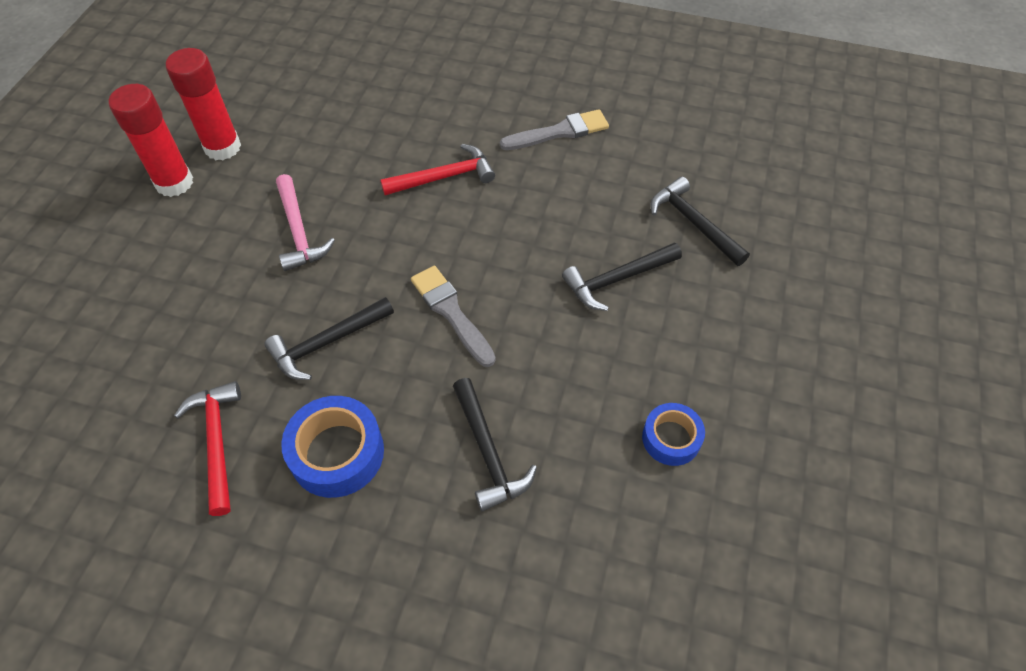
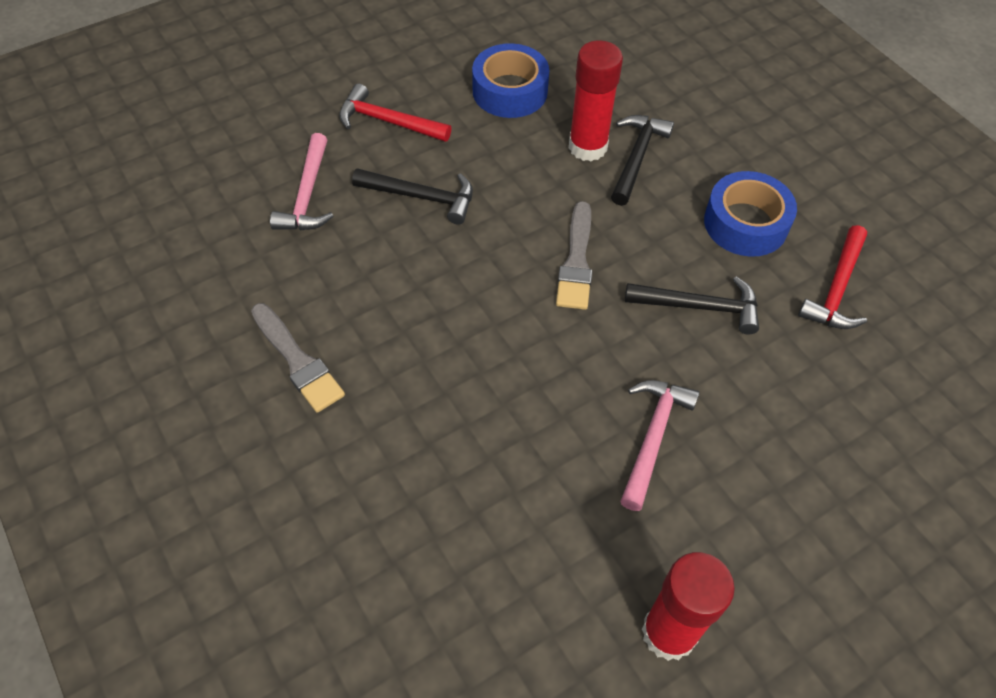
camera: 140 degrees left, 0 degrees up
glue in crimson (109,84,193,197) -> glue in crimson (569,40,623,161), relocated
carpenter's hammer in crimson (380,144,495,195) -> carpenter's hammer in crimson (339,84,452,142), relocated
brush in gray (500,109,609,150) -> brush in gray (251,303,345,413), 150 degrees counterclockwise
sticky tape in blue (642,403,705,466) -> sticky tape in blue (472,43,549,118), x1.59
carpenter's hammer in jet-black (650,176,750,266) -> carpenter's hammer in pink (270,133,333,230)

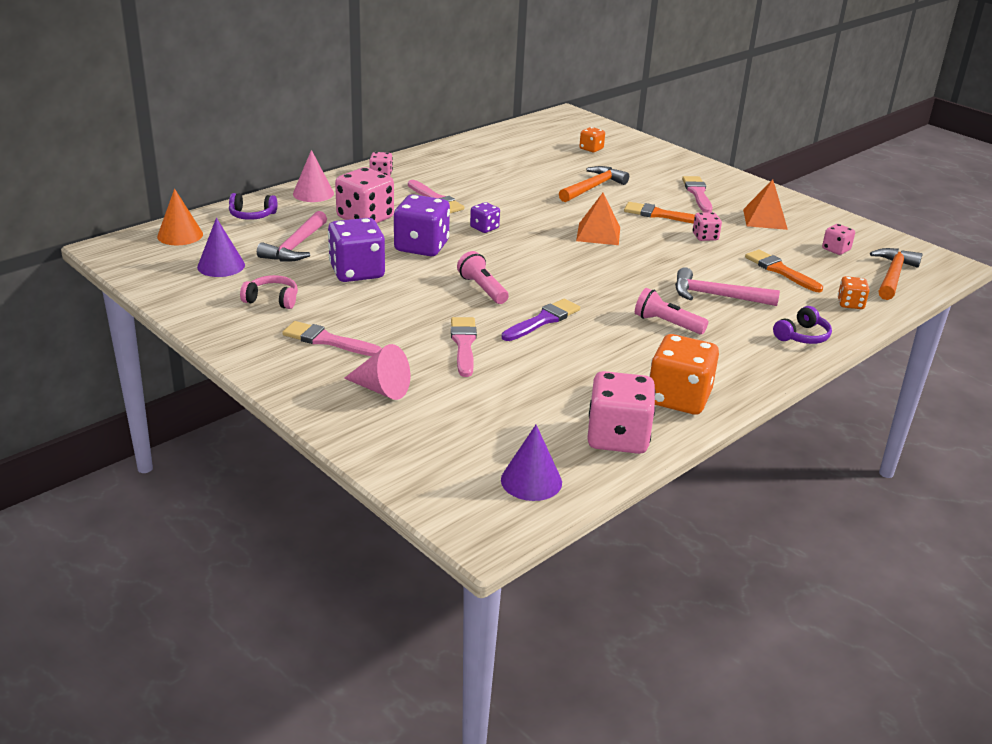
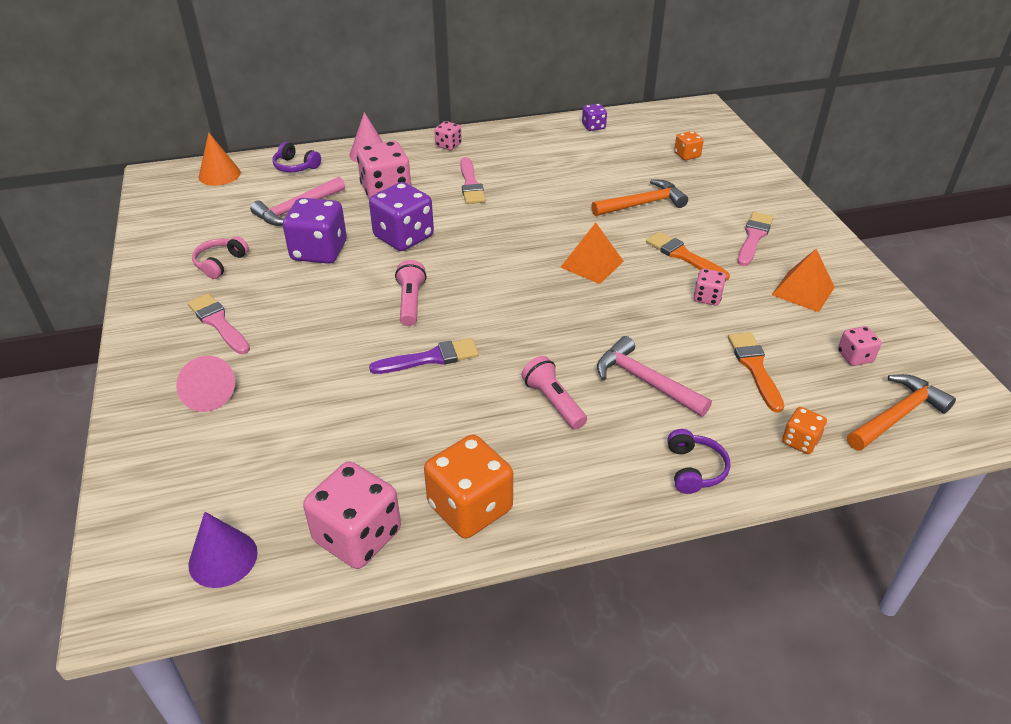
camera: 30 degrees right, 10 degrees up
cone shape in purple (197,218,245,277) -> none
over-ear headphones in pink (240,275,298,309) -> over-ear headphones in pink (192,236,249,279), 105 degrees counterclockwise
brush in pink (451,317,477,377) -> none
dice in purple (470,202,500,233) -> dice in purple (582,104,607,131), relocated
over-ear headphones in purple (773,306,832,344) -> over-ear headphones in purple (667,429,730,494), 75 degrees counterclockwise

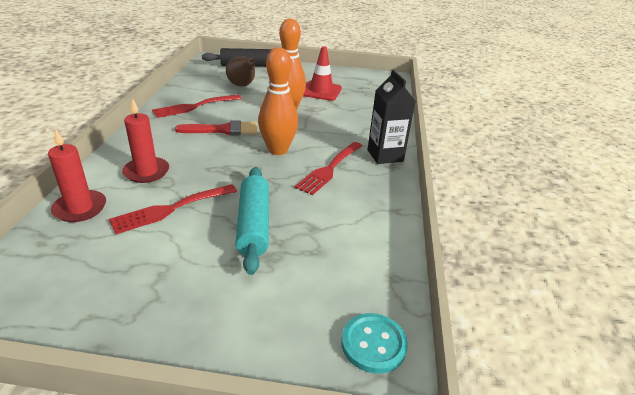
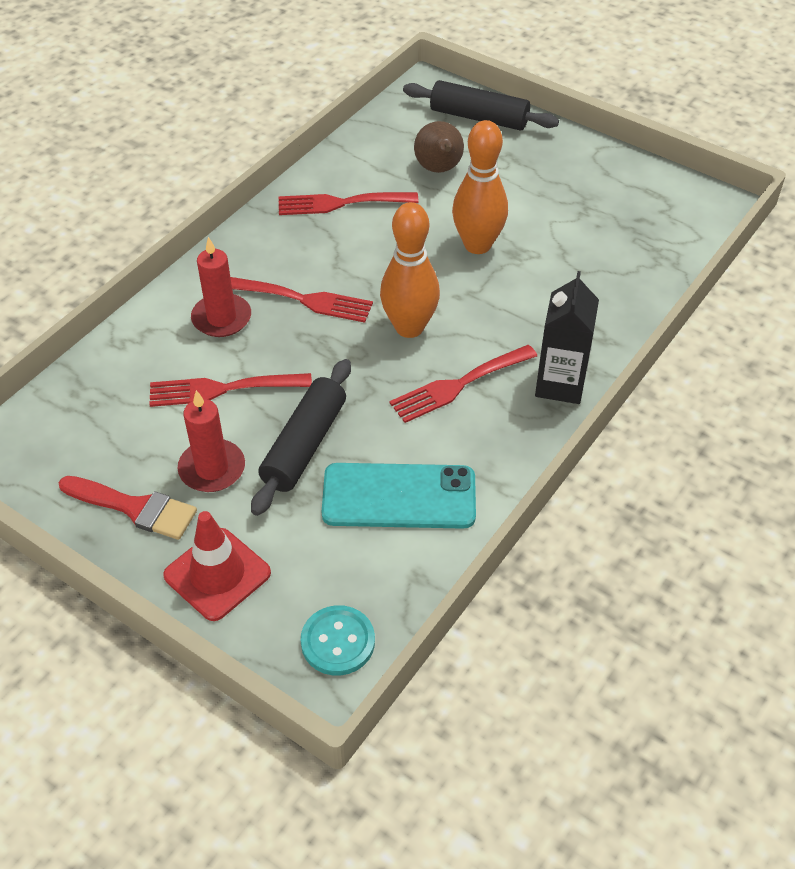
camera: 30 degrees right, 15 degrees up
candle in crimson (48,128,106,222) -> candle in crimson (178,390,245,492), relocated
brush in crimson (175,120,257,136) -> brush in crimson (59,476,197,540), relocated
pastry roller in teal (235,167,269,275) -> pastry roller in jet-black (251,359,351,516)
road cone in crimson (303,46,342,101) -> road cone in crimson (163,511,271,621), relocated
none -> fork in crimson (230,277,373,323)
none -> smartphone in teal (321,463,476,529)

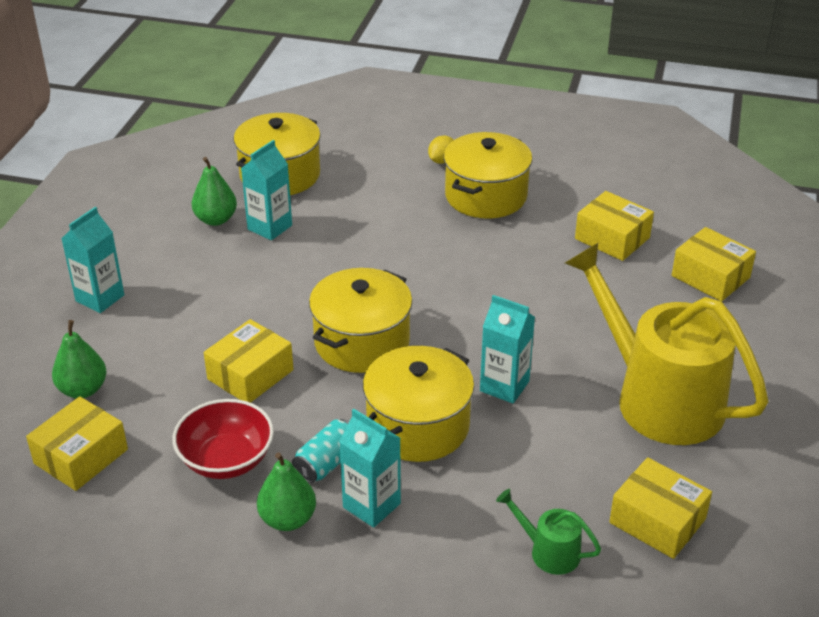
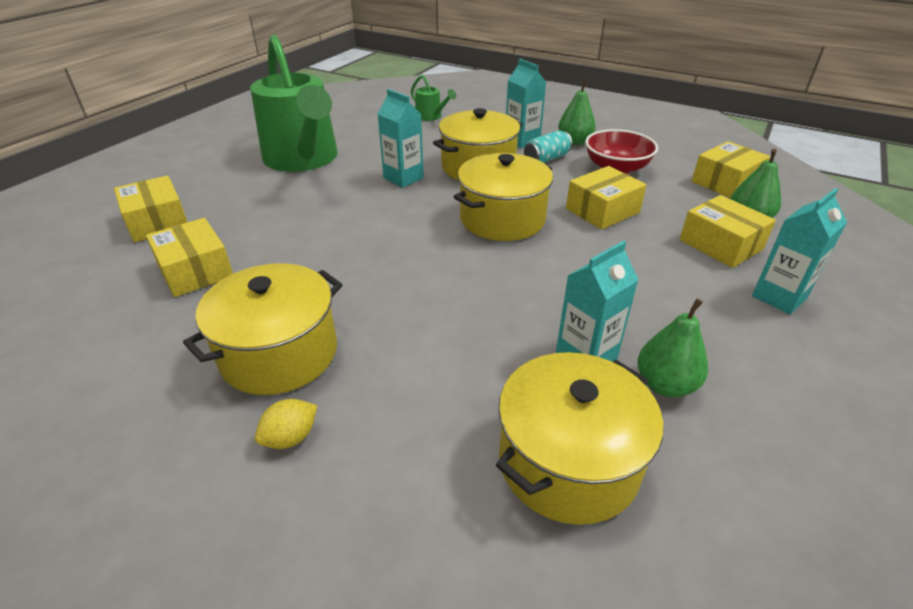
camera: 165 degrees left, 0 degrees up
sprinkling can in bright yellow (565,243,768,445) -> sprinkling can in green (250,35,338,172)
parcel in bright yellow (609,457,712,559) -> parcel in bright yellow (680,195,776,268), relocated

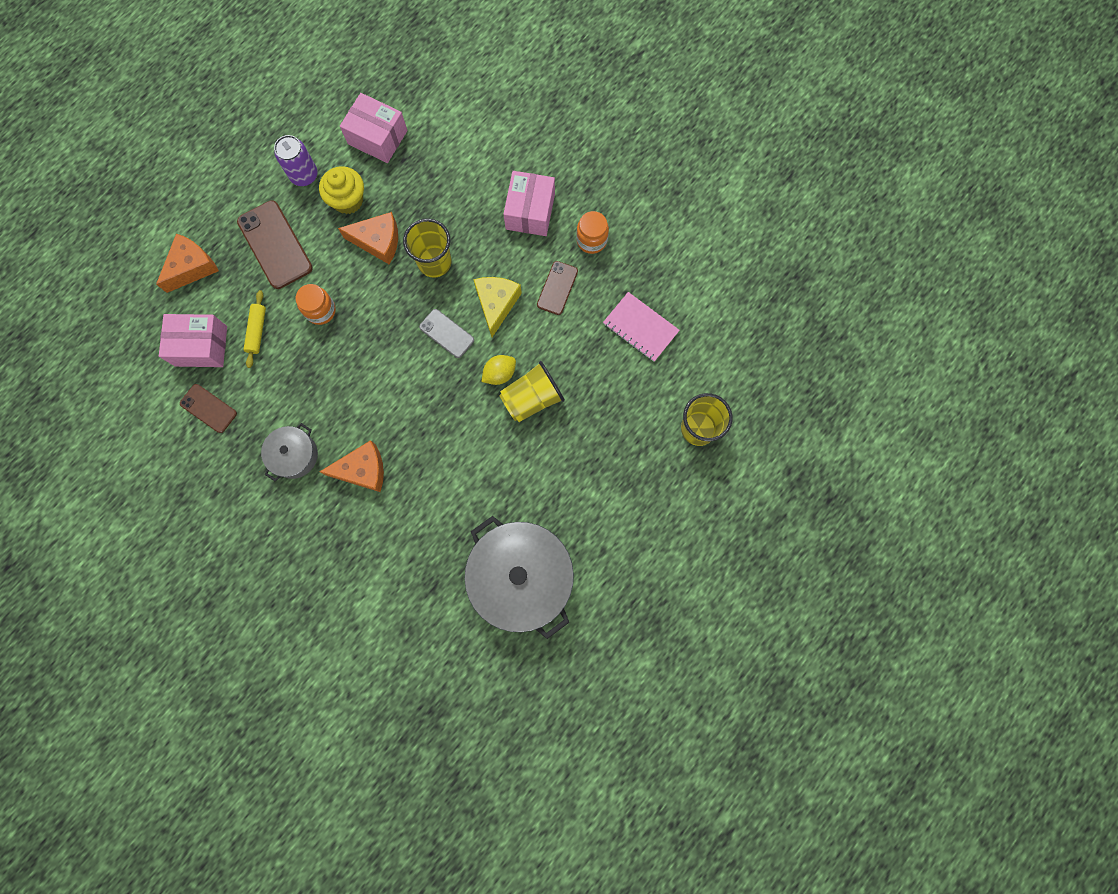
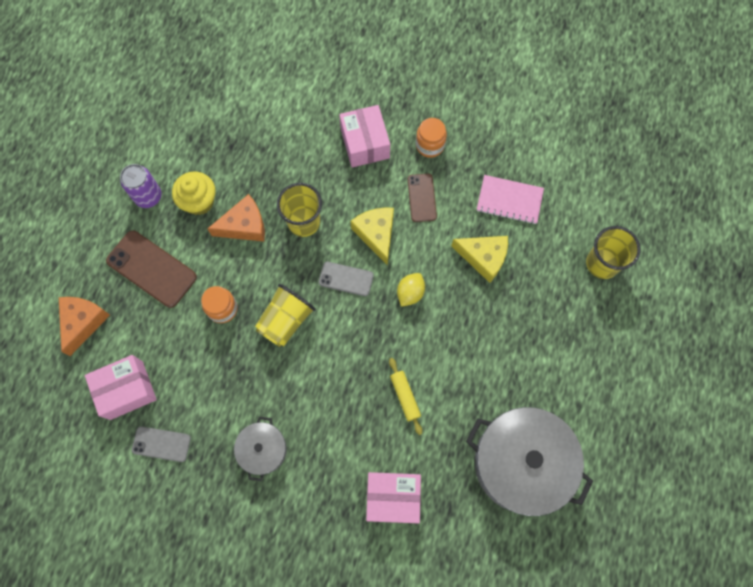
camera: 25 degrees left, 5 degrees down
smartphone in russet (180,384,237,433) -> smartphone in gray (132,426,191,462)
pastry roller in bright yellow (243,290,266,368) -> pastry roller in bright yellow (389,358,422,435), relocated
cheese in bright orange (320,440,384,492) -> none
parcel in pink (340,93,408,163) -> parcel in pink (366,472,421,523), relocated
cup in bright yellow (499,361,565,422) -> cup in bright yellow (255,284,316,347), relocated
none -> cheese in bright yellow (451,236,508,283)

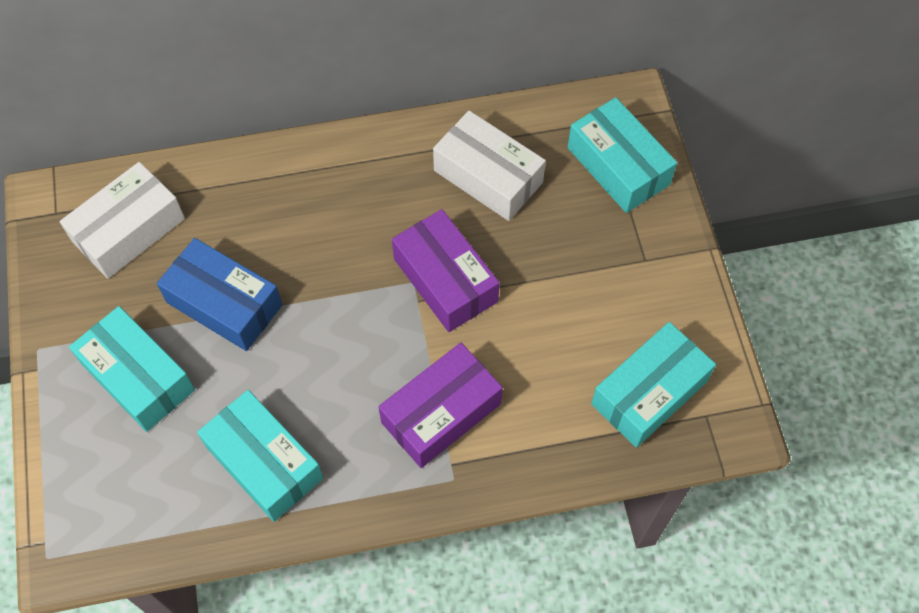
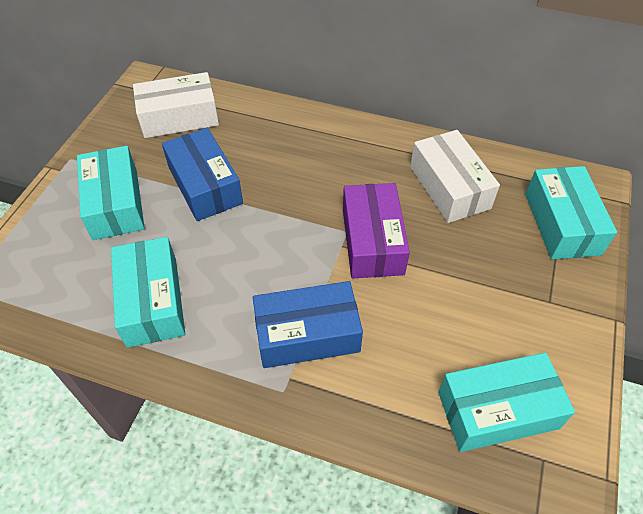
camera: 30 degrees right, 10 degrees down
parcel in purple (378,343,503,468) -> parcel in blue (253,281,363,368)

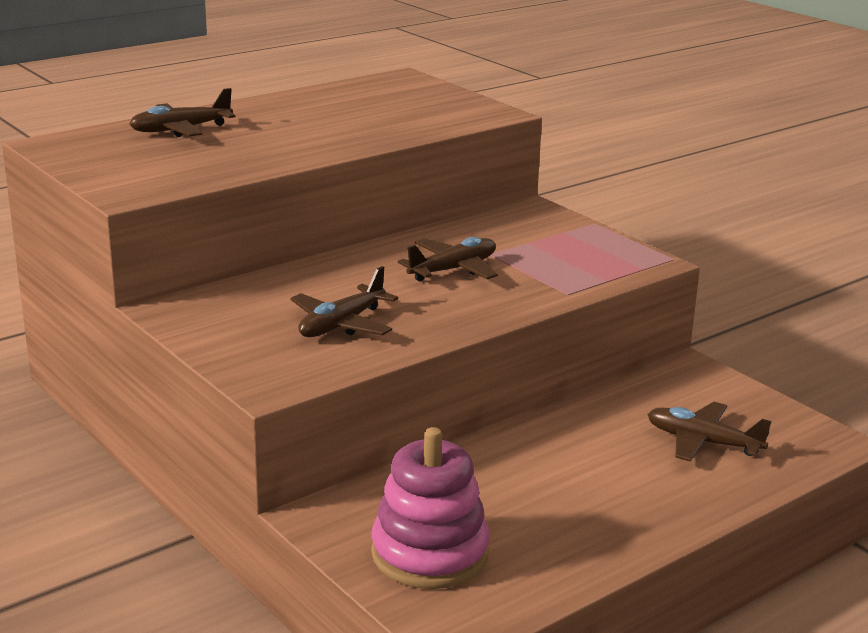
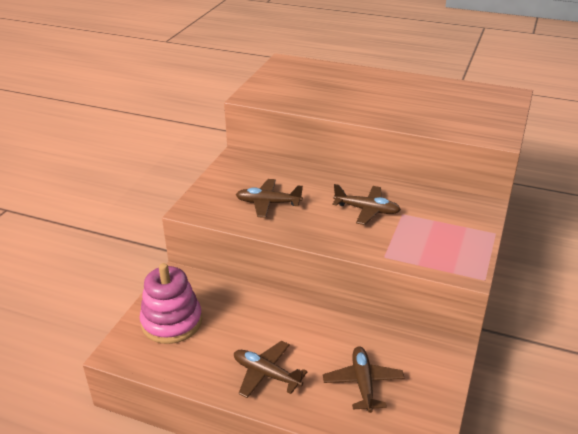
camera: 60 degrees right, 10 degrees up
toy plane in russet (129,88,235,137) -> toy plane in russet (234,341,307,398), relocated

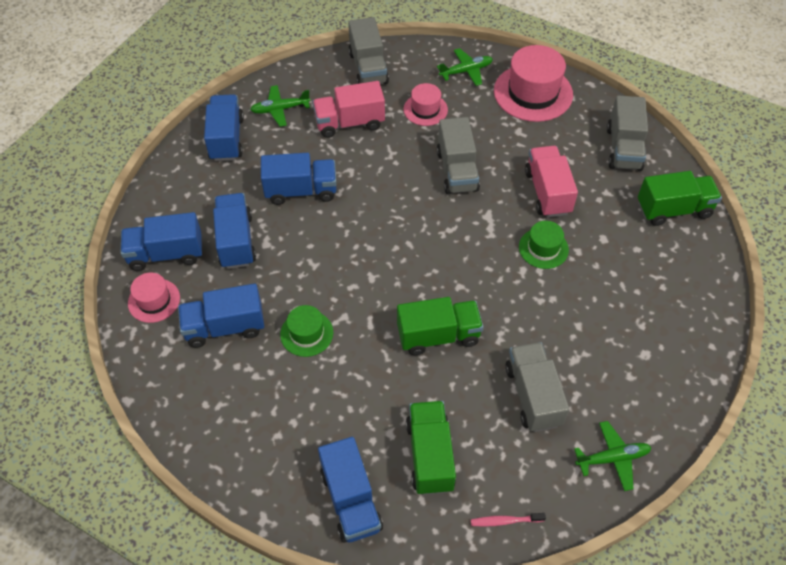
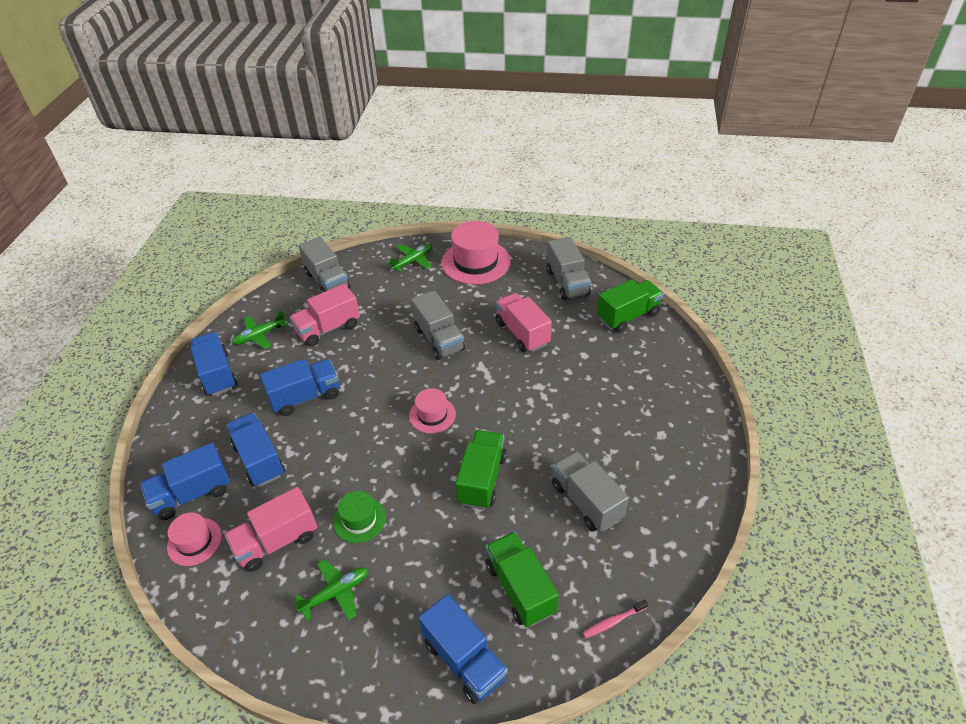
camera: 20 degrees left, 10 degrees down
toy truck in blue (178,284,264,348) -> toy truck in pink (224,487,317,572)
toy truck in green (397,297,483,356) -> toy truck in green (455,430,507,509), 45 degrees counterclockwise
tall hat in pink (404,83,448,126) -> tall hat in pink (409,388,456,433), relocated
tall hat in green (519,221,569,269) -> none
toy plane in green (574,421,652,491) -> toy plane in green (294,559,369,621), relocated

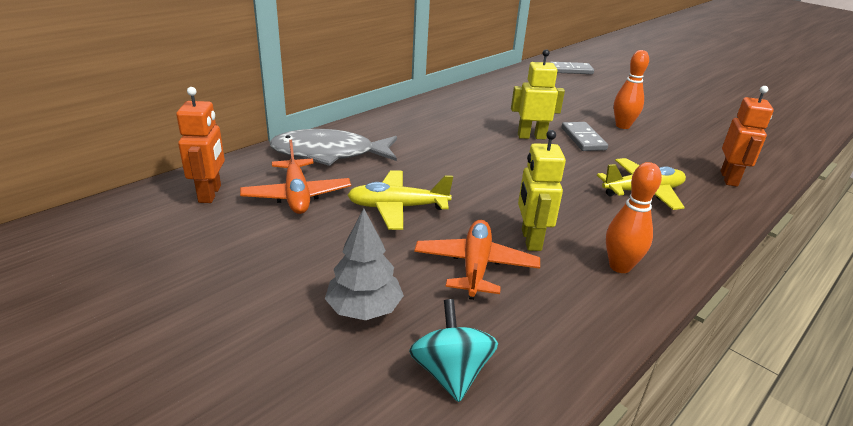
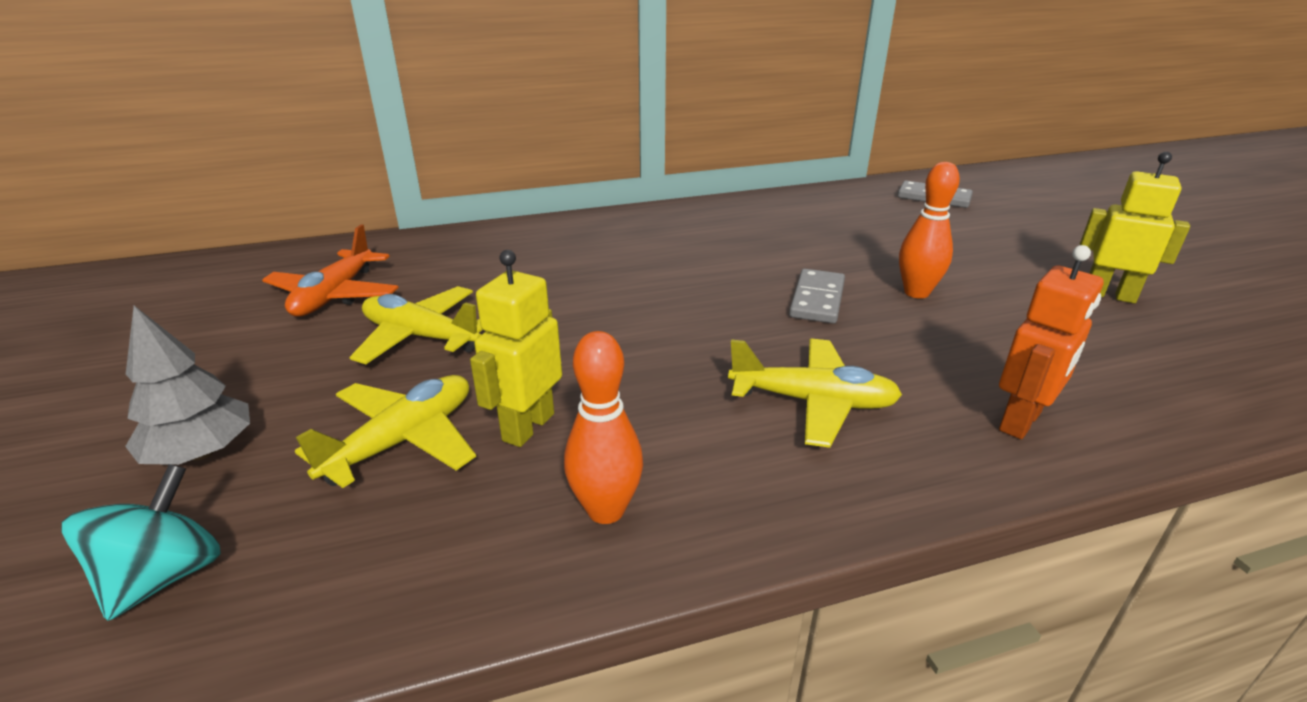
camera: 30 degrees right, 0 degrees up
robot in bright orange (176,87,225,203) -> none
fish in gray (269,129,397,166) -> none
toy plane in bright orange (414,220,540,300) -> toy plane in bright yellow (295,375,476,488)
robot in bright yellow (511,49,565,139) -> robot in bright yellow (1080,152,1190,303), relocated

